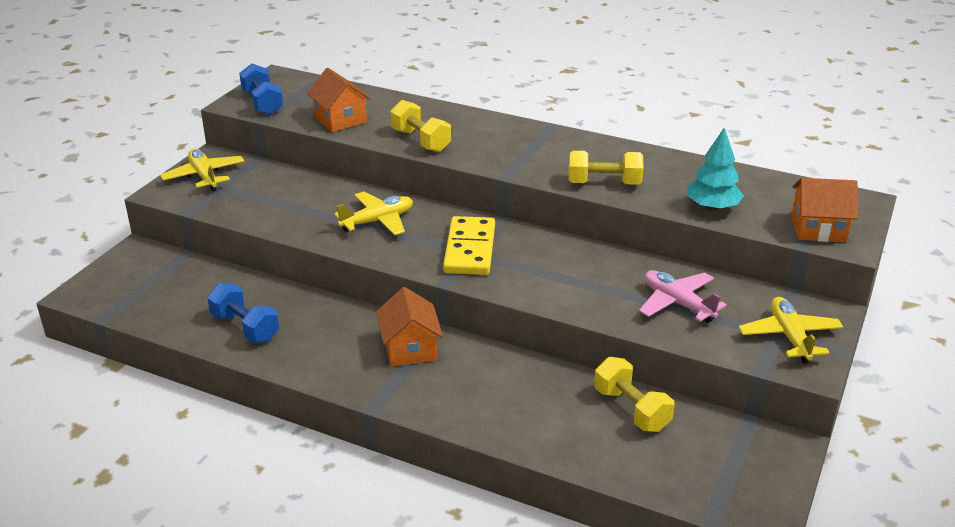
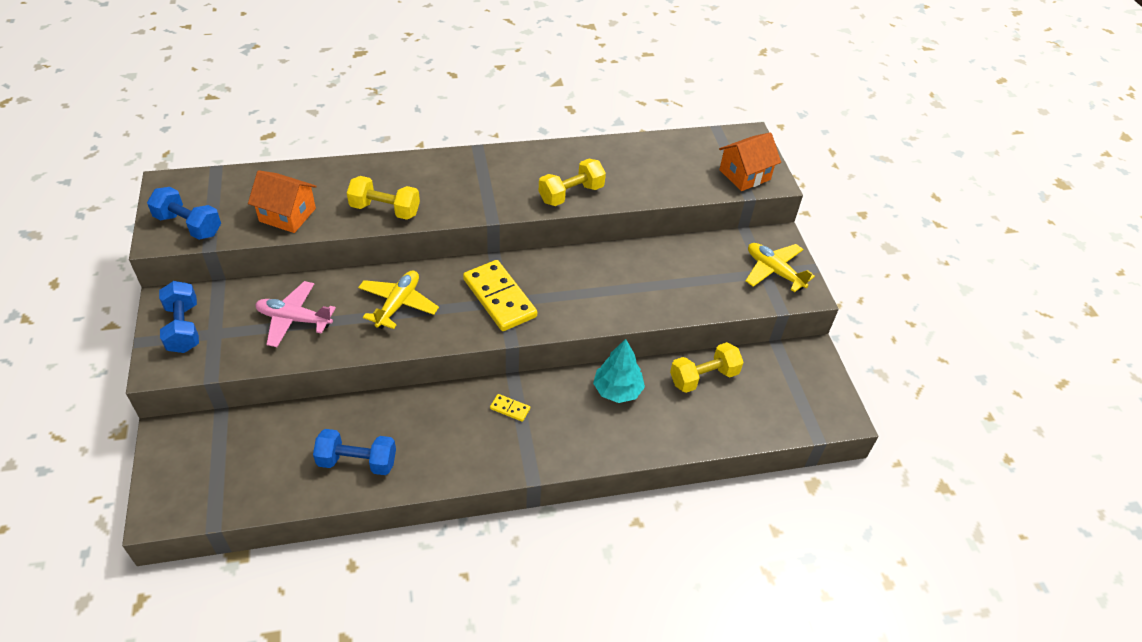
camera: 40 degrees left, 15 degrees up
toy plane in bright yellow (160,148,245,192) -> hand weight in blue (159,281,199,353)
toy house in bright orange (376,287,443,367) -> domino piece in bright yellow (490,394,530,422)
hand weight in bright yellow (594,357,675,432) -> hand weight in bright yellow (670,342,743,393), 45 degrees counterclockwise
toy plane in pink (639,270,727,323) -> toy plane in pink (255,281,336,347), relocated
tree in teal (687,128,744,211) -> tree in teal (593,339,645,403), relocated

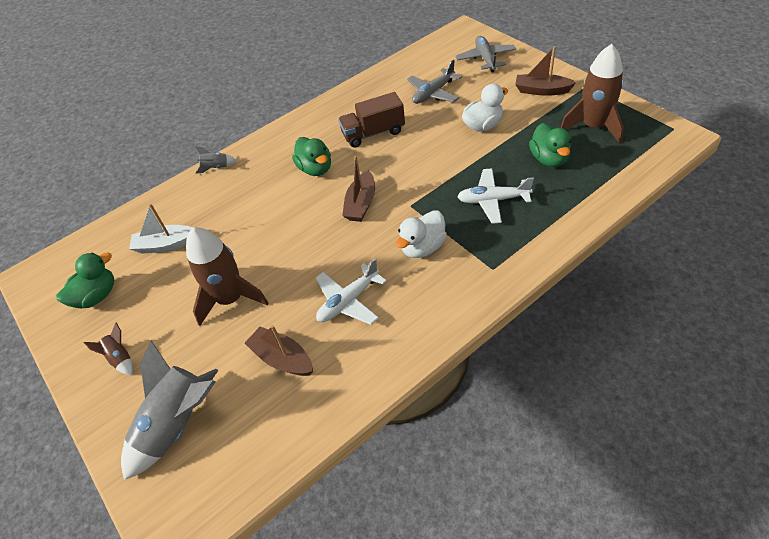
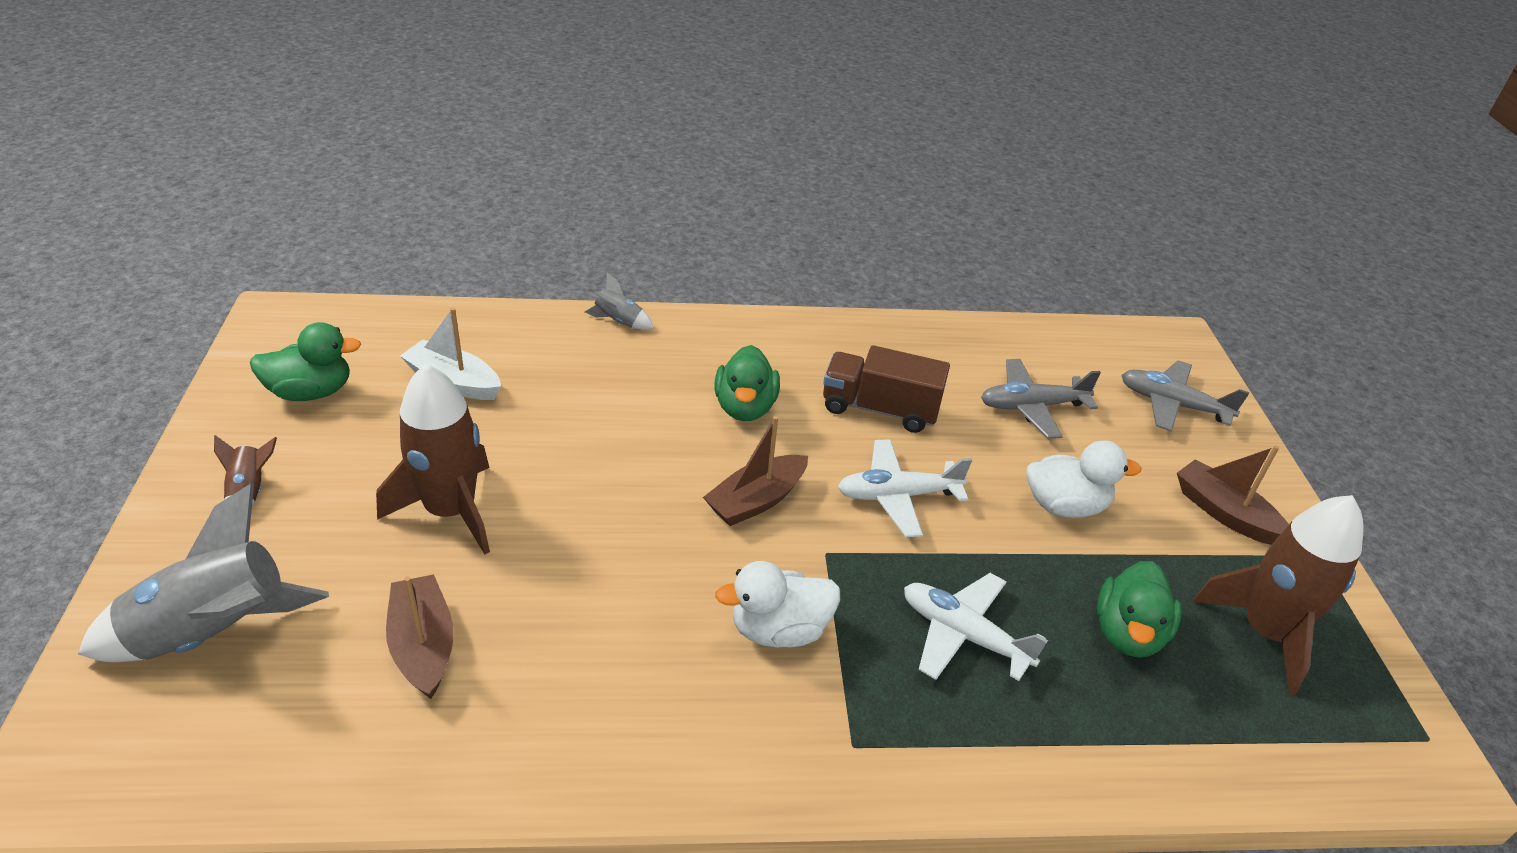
camera: 25 degrees right, 10 degrees down
toy plane in snow-white (316,259,387,325) -> toy plane in snow-white (838,439,972,537), relocated
toy plane in gray (455,36,516,72) -> toy plane in gray (1122,360,1249,432), 90 degrees counterclockwise

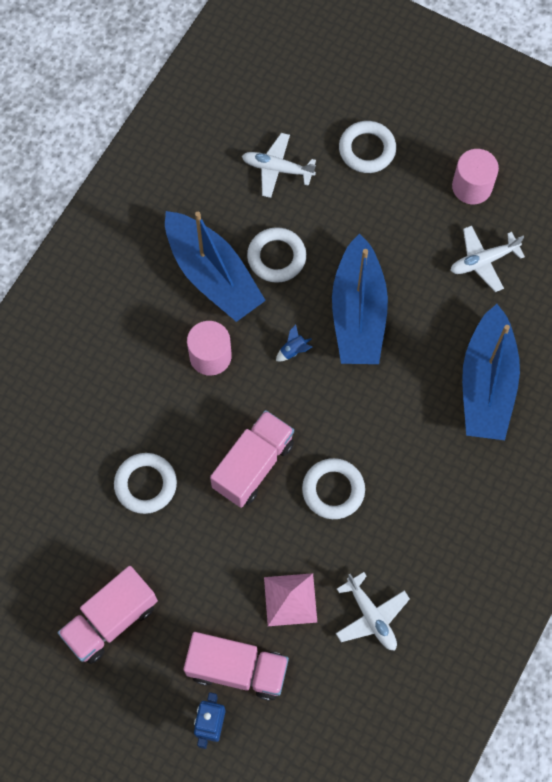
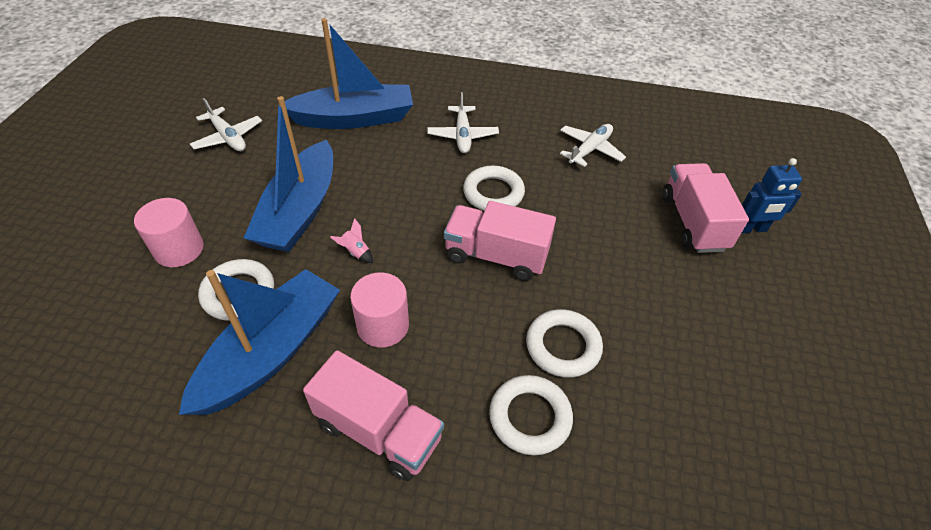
camera: 110 degrees left, 20 degrees down
toy truck in pink (58,566,158,664) -> toy truck in pink (303,350,444,481), relocated
toy plane in snow-white (242,133,316,198) -> toy plane in snow-white (427,92,499,153), relocated
pyramid in pink (264,573,317,626) -> none
rocket in blue (276,324,312,361) -> rocket in pink (331,218,373,263)
toy boat in blue (332,233,388,364) -> toy boat in blue (244,96,333,252), 120 degrees clockwise
hoop in snow-white (339,121,396,173) -> hoop in snow-white (489,375,573,455), relocated
cylinder shape in pink (452,149,499,204) -> cylinder shape in pink (134,198,204,267), relocated

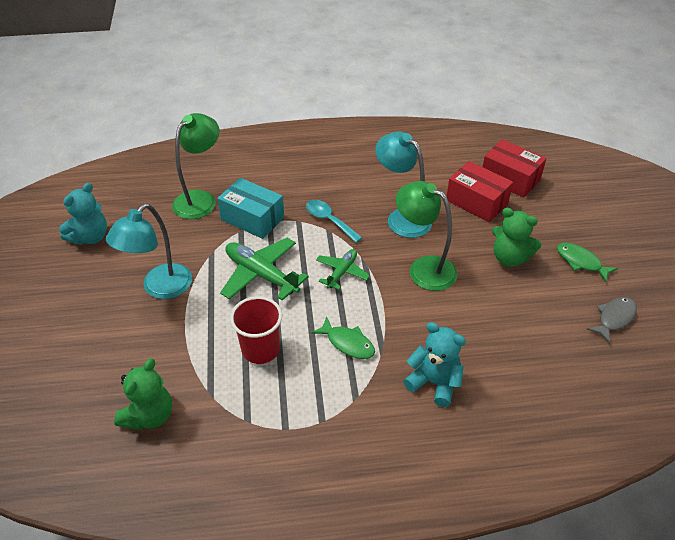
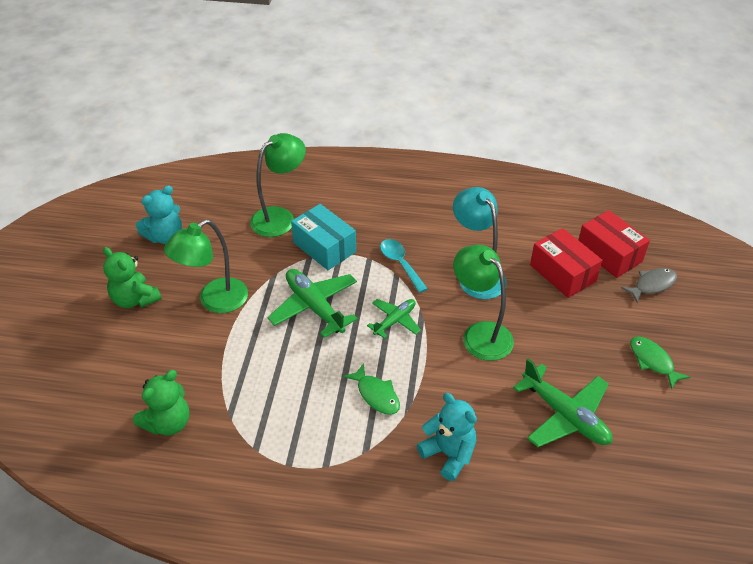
camera: 15 degrees right, 0 degrees up
reading lamp in teal (106,204,192,299) -> reading lamp in green (164,219,248,313)
cup in crimson (230,296,282,364) -> none
stuffed bear in green (492,208,542,267) -> stuffed bear in green (103,247,162,308), relocated
fish in gray (587,297,637,344) -> fish in gray (621,268,677,303), relocated
none -> toy plane in green (513,358,612,447)

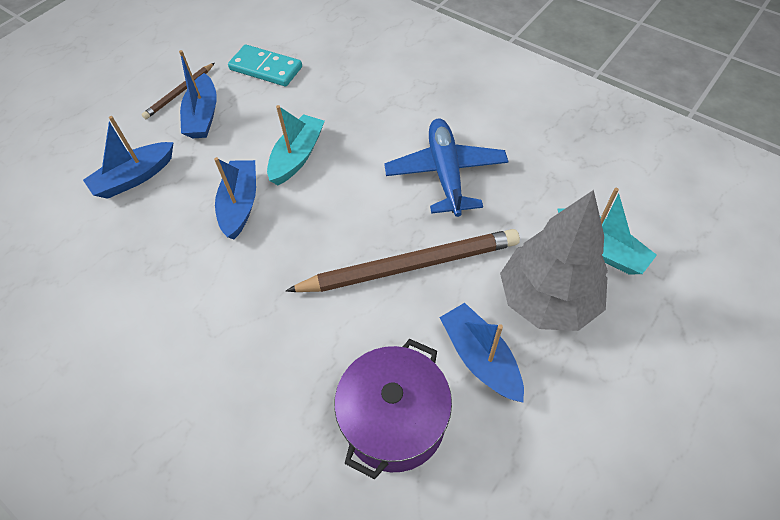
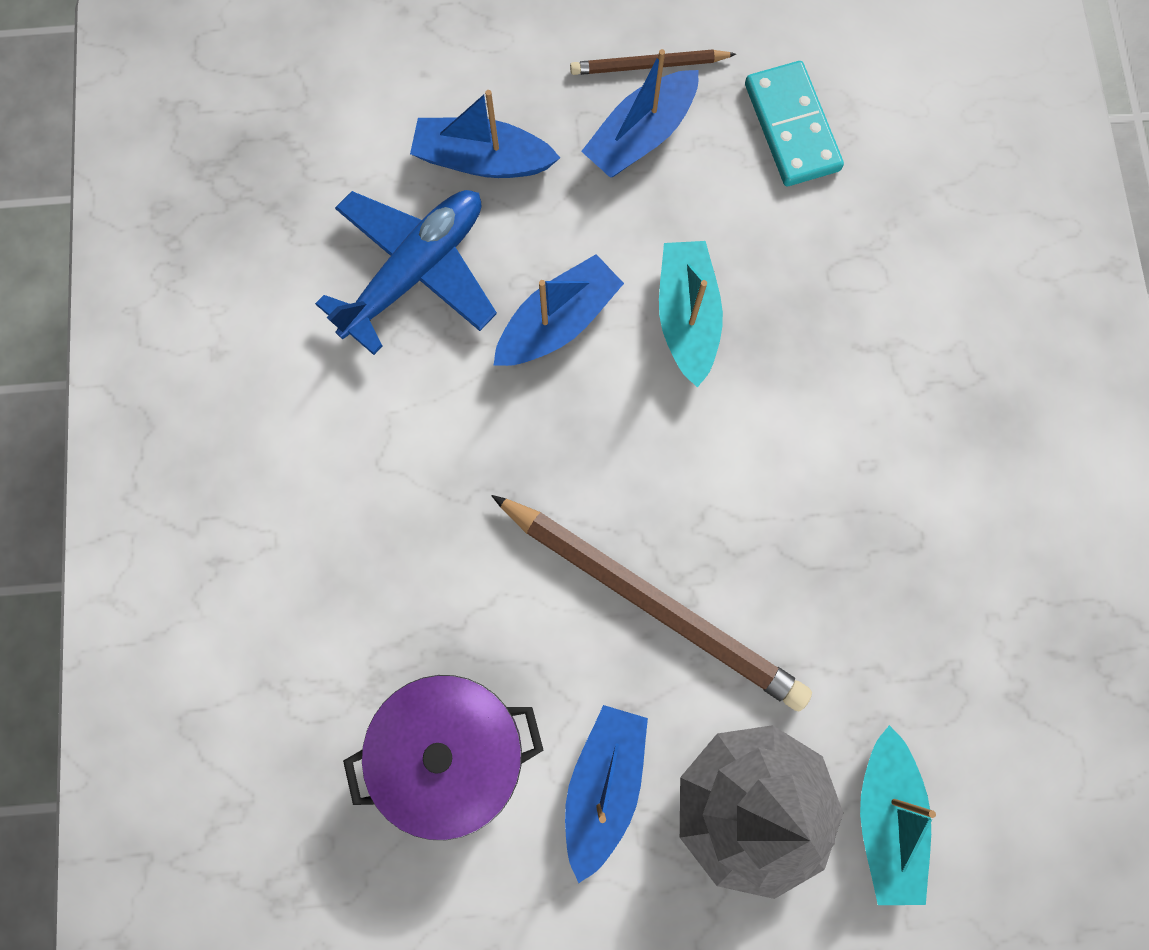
camera: 45 degrees right, 20 degrees up
toy boat in teal (267,105,325,185) -> toy boat in teal (659,241,723,388), 75 degrees counterclockwise
toy plane in blue (384,118,508,217) -> toy plane in blue (315,190,497,355), relocated

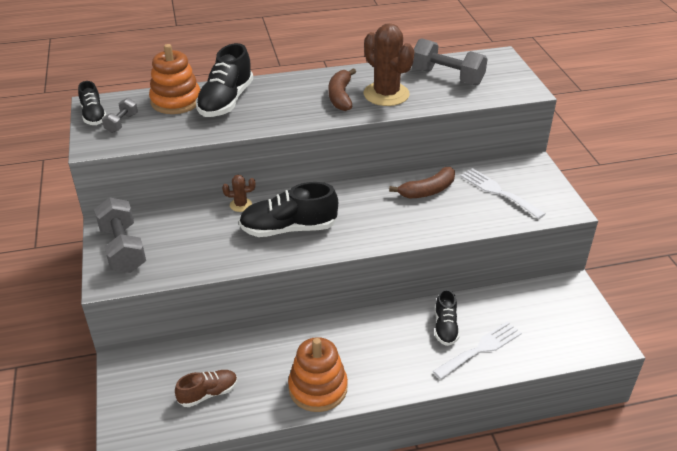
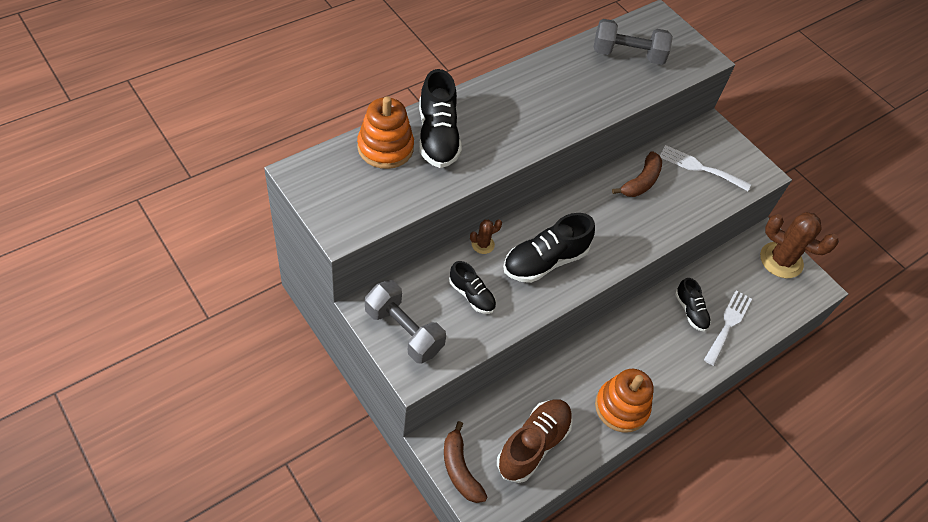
camera: 30 degrees left, 15 degrees up
lace-up shoe in jet-black (78,81,106,125) -> lace-up shoe in jet-black (449,261,496,314), relocated
hand weight in gray (102,98,138,133) -> none
lace-up shoe in russet (175,370,237,407) -> lace-up shoe in russet (497,399,573,483), x1.70
toy banana in russet (329,68,356,111) -> toy banana in russet (444,421,487,503), relocated
saguaro cactus in russet (364,23,415,106) -> saguaro cactus in russet (760,212,839,278), relocated

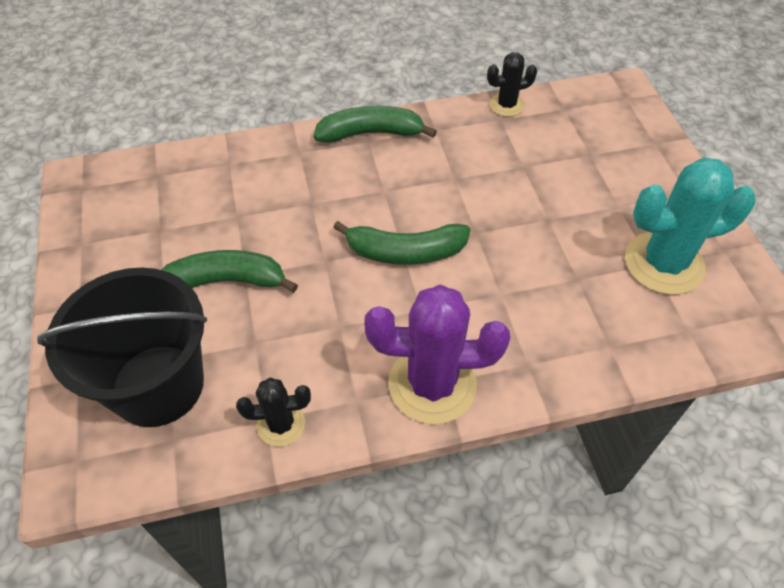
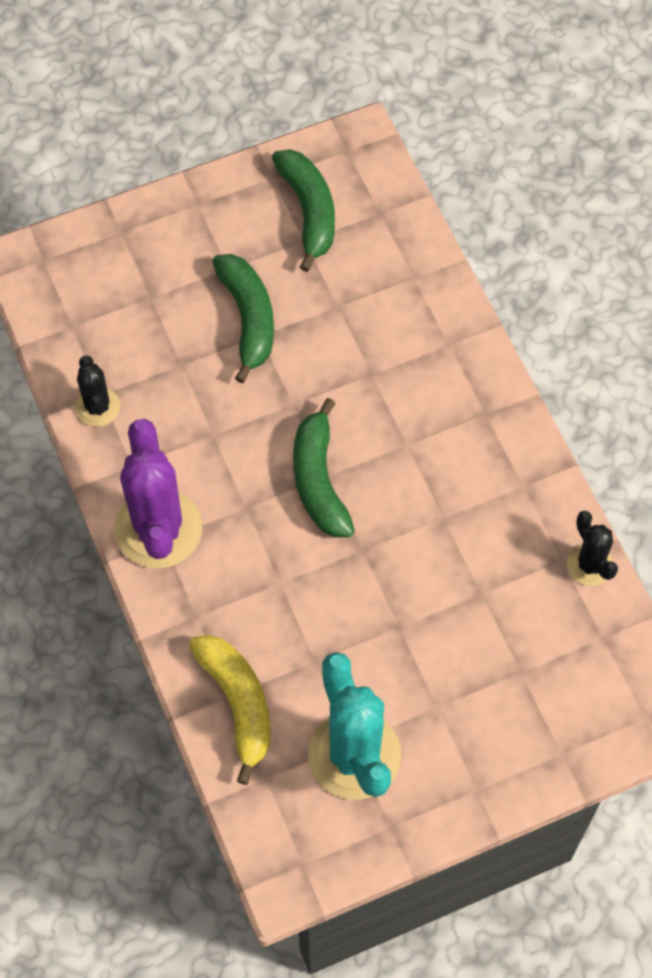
camera: 80 degrees right, 10 degrees up
bucket in jet-black (37,267,207,427) -> none
toy banana in green (313,106,437,143) -> toy banana in green (272,149,335,272), relocated
none -> toy banana in bright yellow (189,635,271,785)

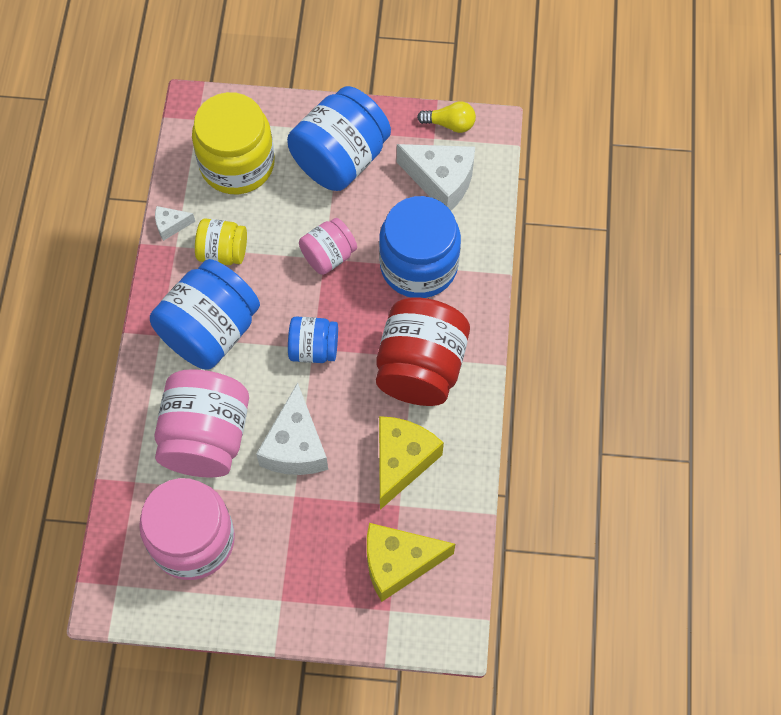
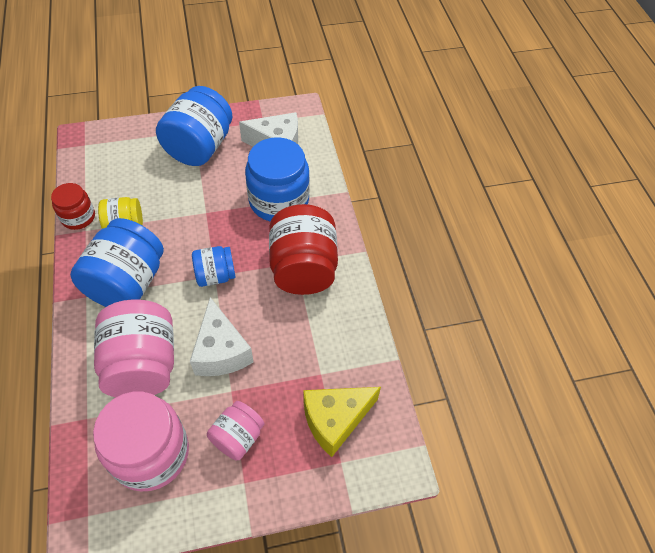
camera: 20 degrees left, 10 degrees down
cheese in snow-white (155,206,195,241) -> jar in crimson (51,183,95,230)
jar in bright yellow (192,92,275,194) -> none
jar in pink (299,218,357,275) -> jar in pink (207,401,264,460), relocated
cheese in bright yellow (379,416,444,510) -> none
light bulb in bright yellow (417,101,476,133) -> none

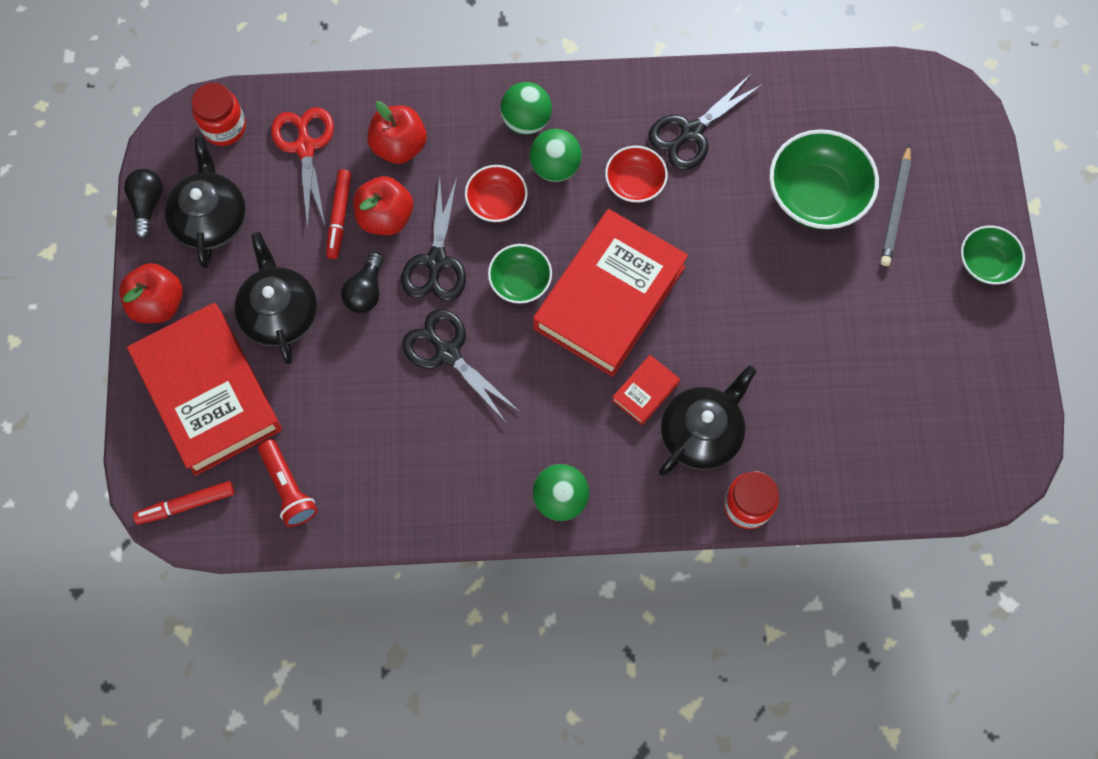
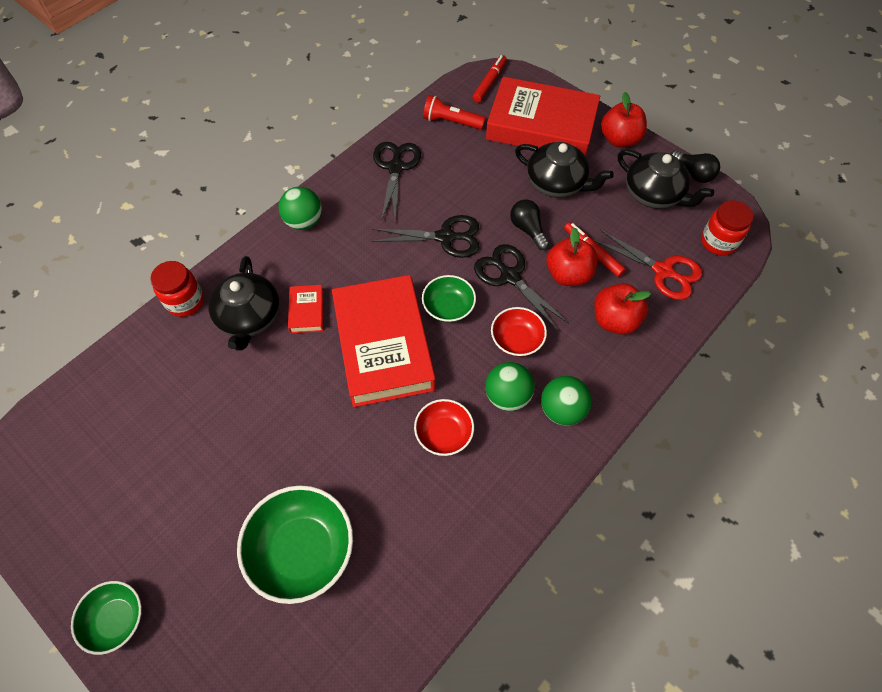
camera: 135 degrees right, 10 degrees down
pair of scissors in jet-black (648,74,763,170) -> pair of scissors in jet-black (373,142,421,222), relocated
wooden pencil in gray (881,144,911,266) -> none

